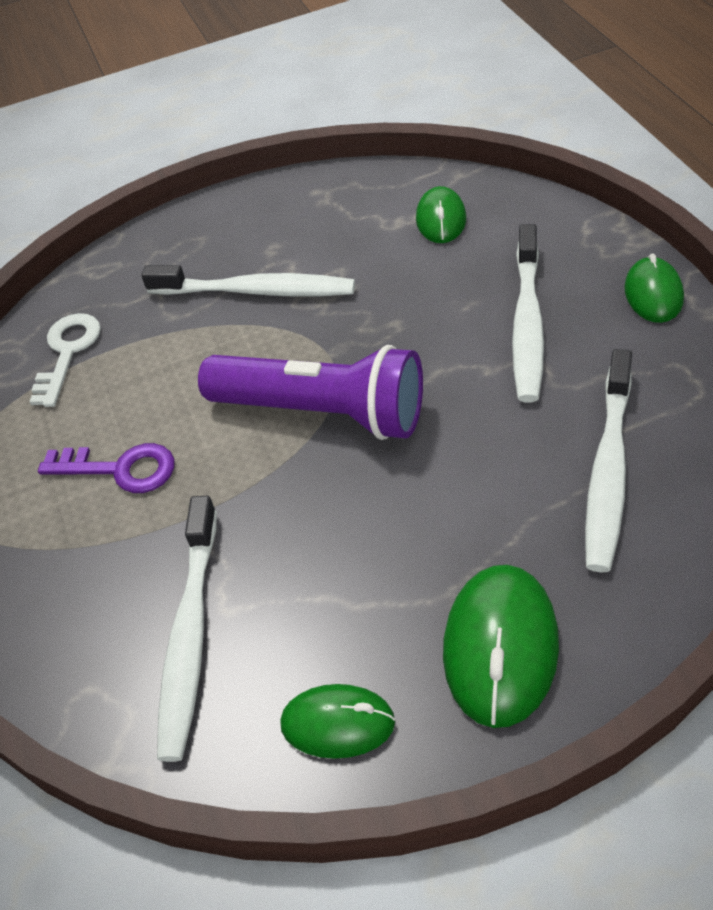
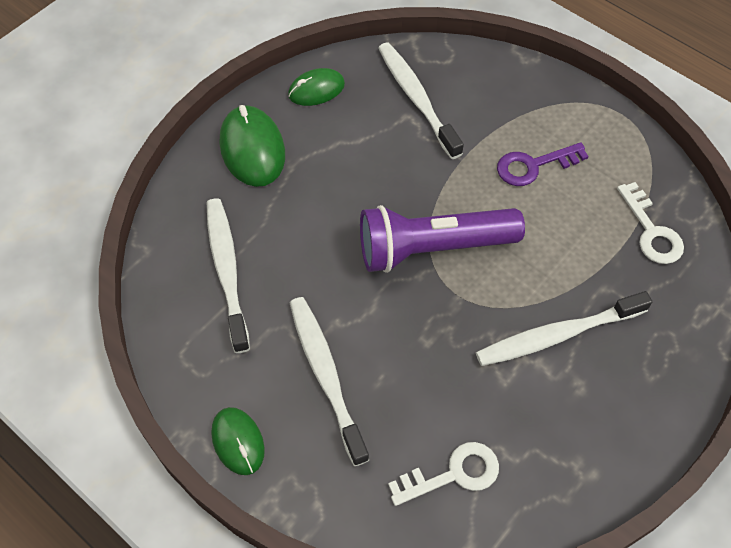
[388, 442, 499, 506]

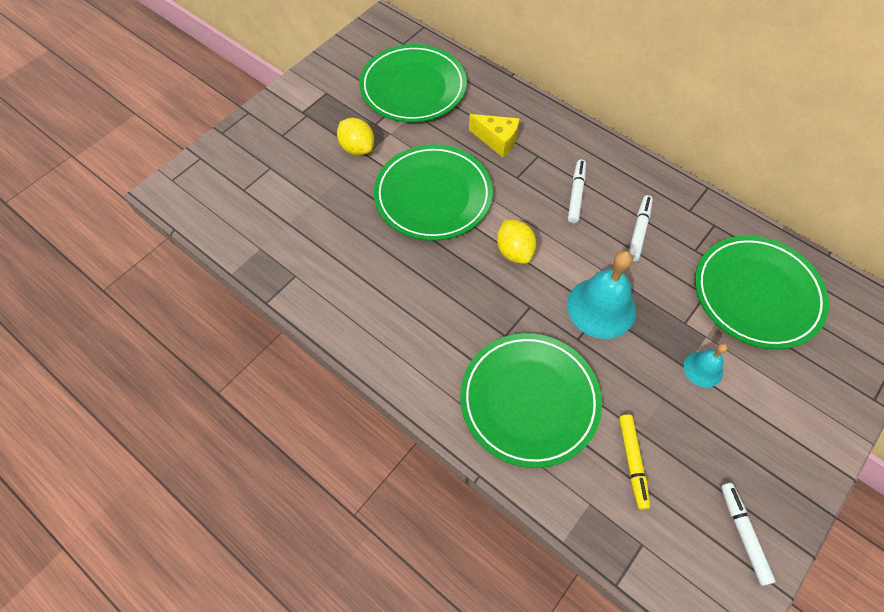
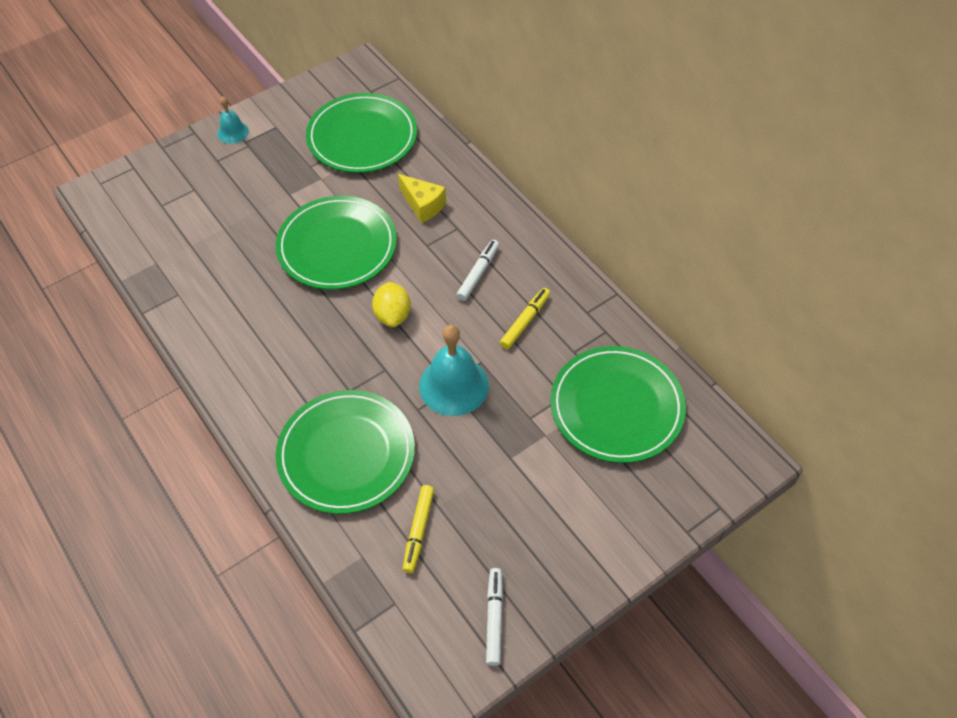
[217, 97, 249, 144]
[500, 288, 550, 349]
[337, 118, 374, 155] (first image)

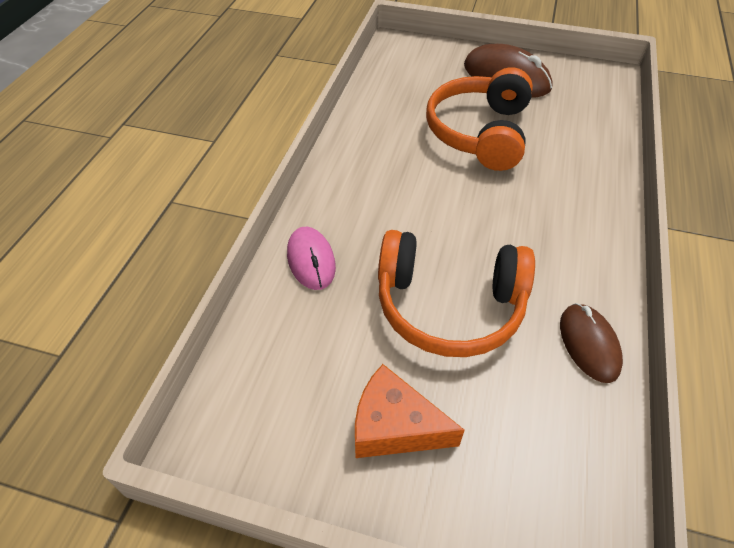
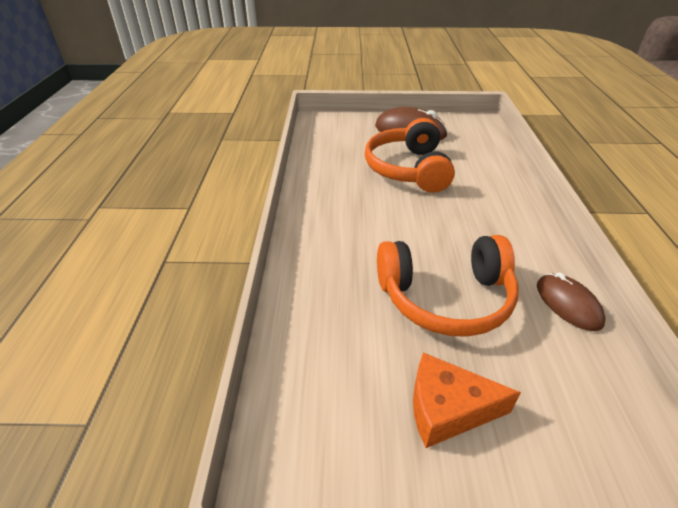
[287, 227, 336, 290] (first image)

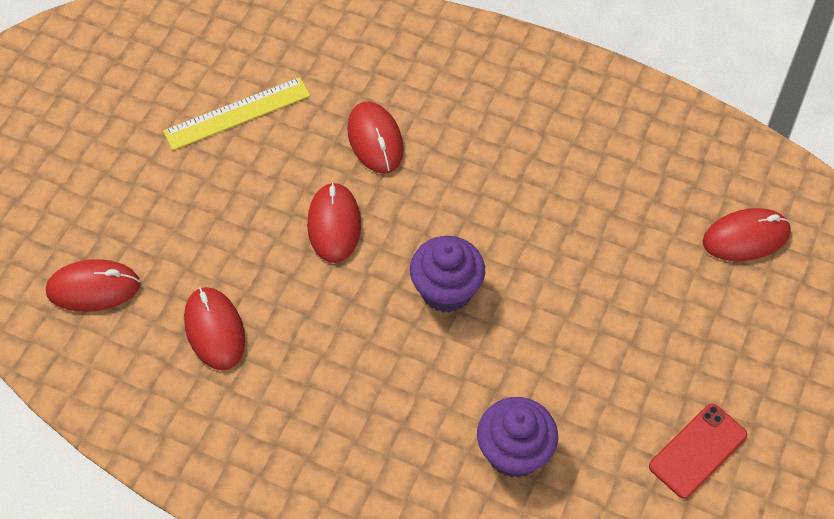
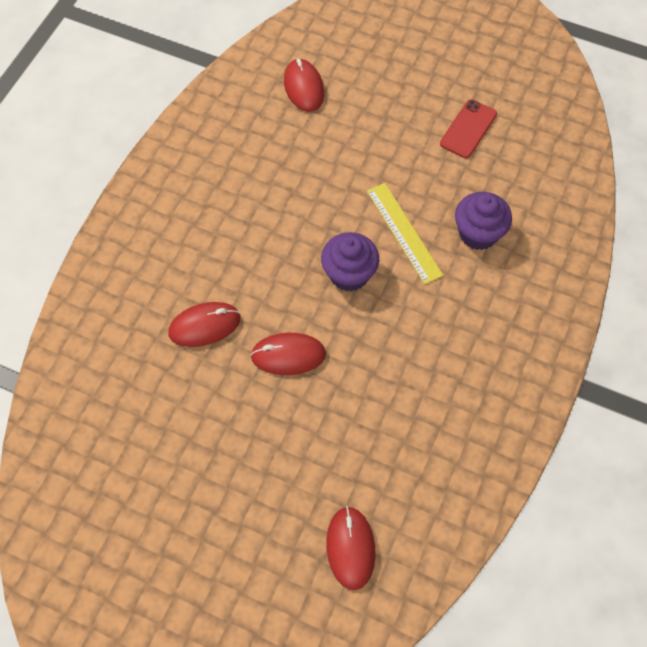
[367, 183, 444, 284]
[440, 99, 497, 158]
[184, 287, 245, 370] (first image)

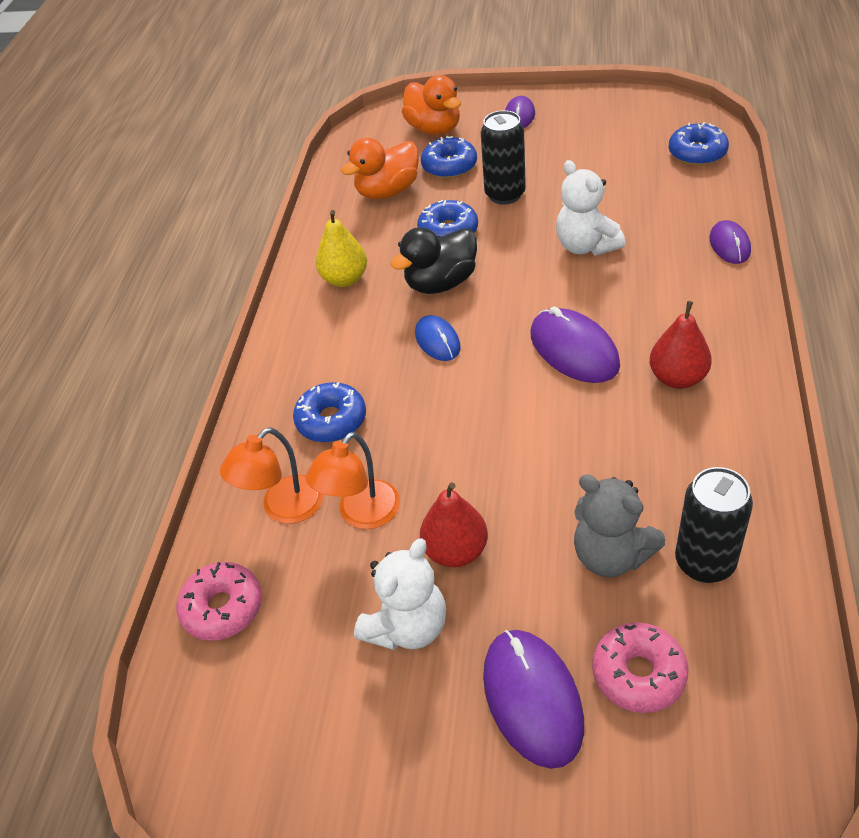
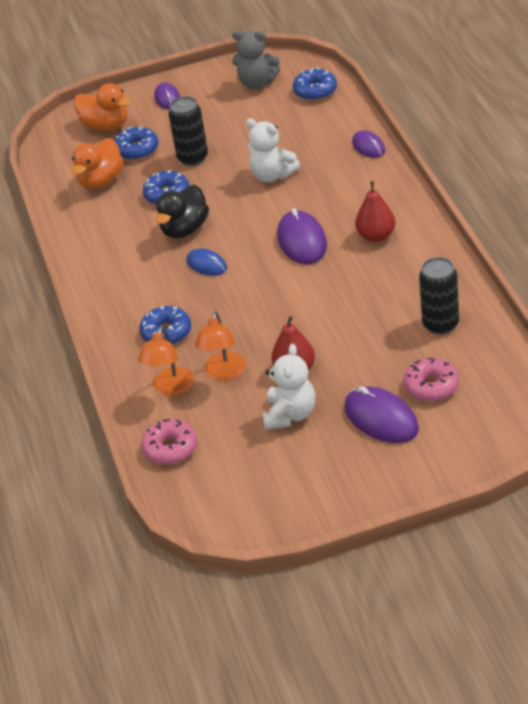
[232, 31, 280, 89]
[277, 208, 327, 265]
[316, 210, 367, 287] (first image)

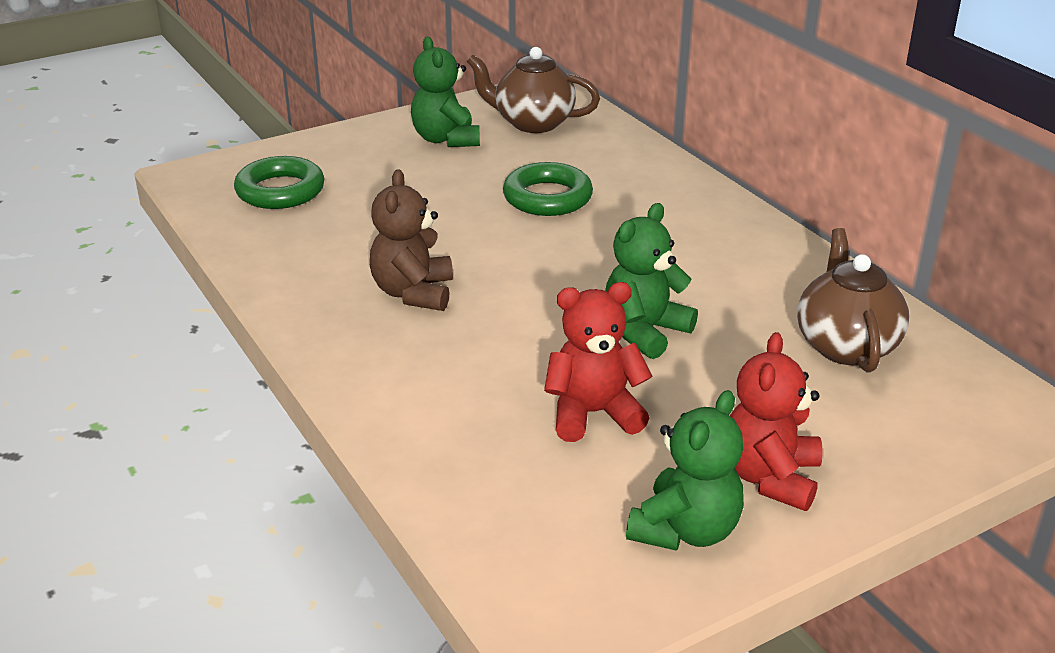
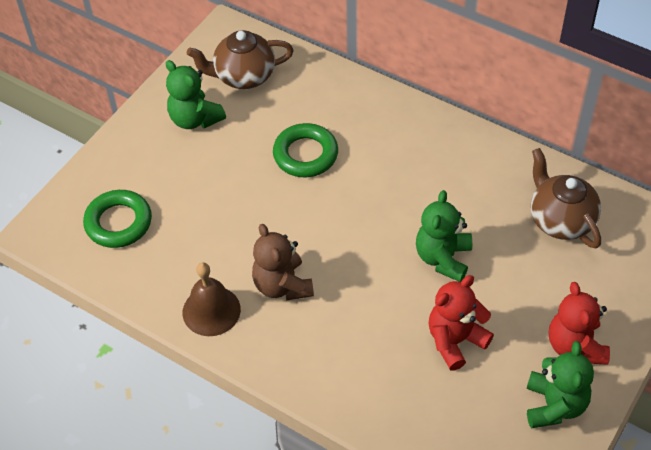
[183, 262, 241, 336]

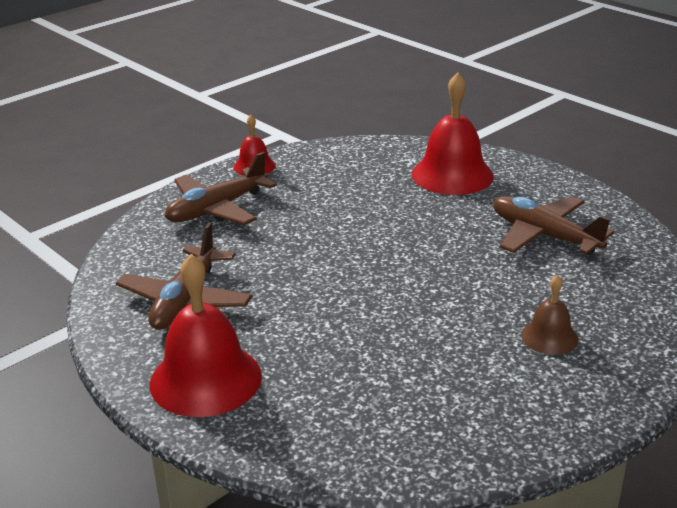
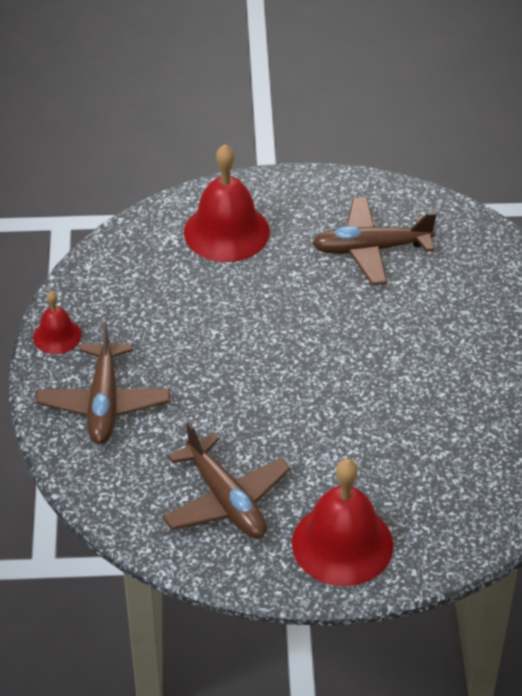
[521, 274, 579, 355] (first image)

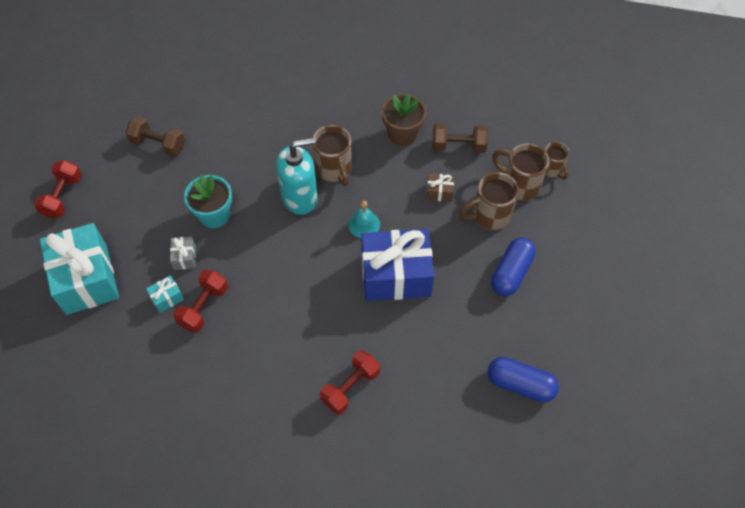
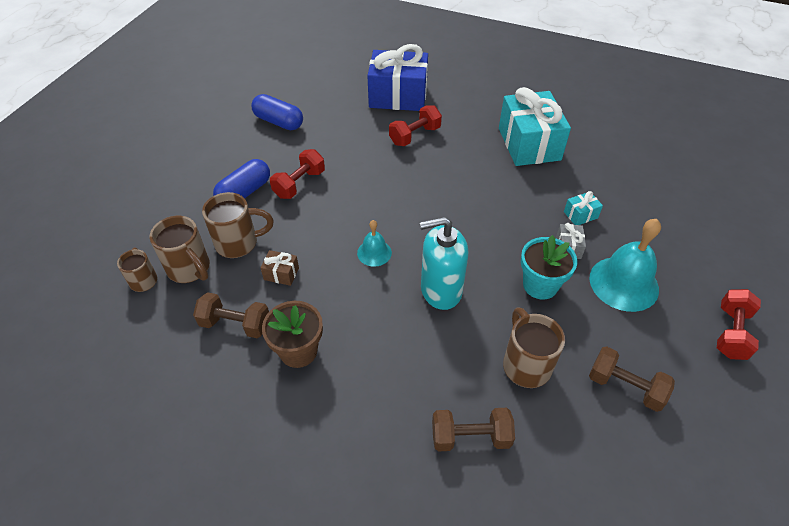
[270, 149, 325, 199]
[367, 44, 428, 111]
[432, 408, 515, 451]
[499, 87, 571, 166]
[503, 307, 565, 388]
[589, 219, 661, 312]

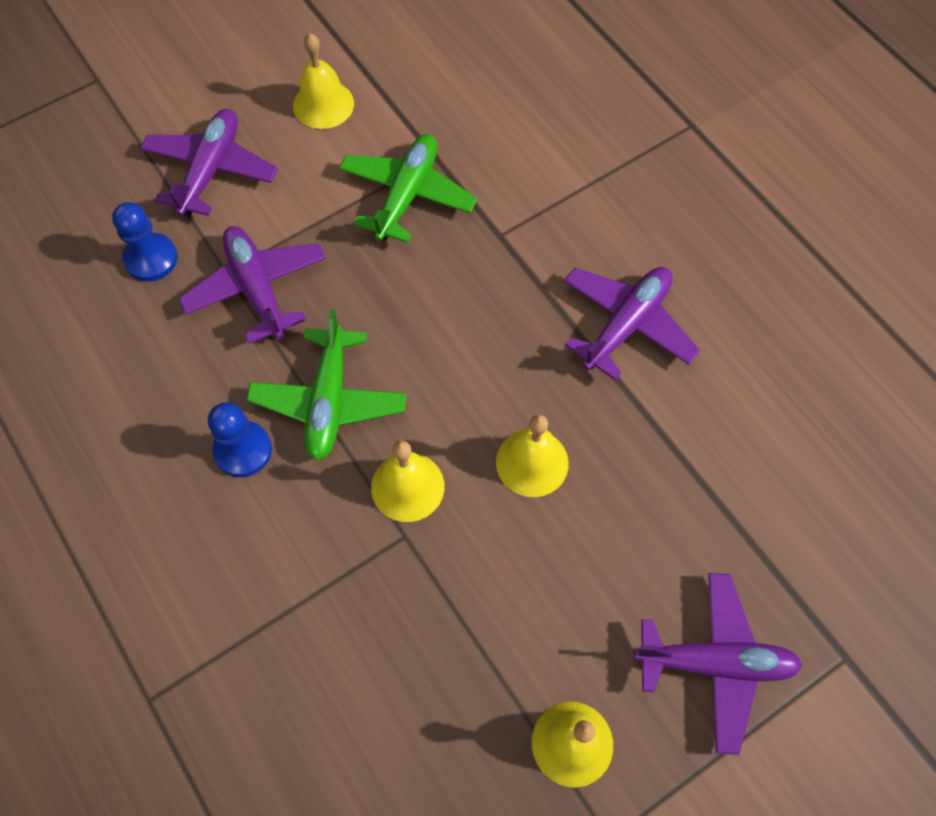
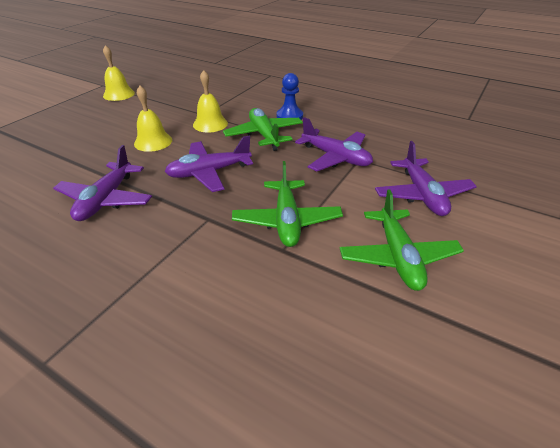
[165, 135, 253, 192]
[340, 190, 464, 291]
[112, 202, 178, 282] (first image)

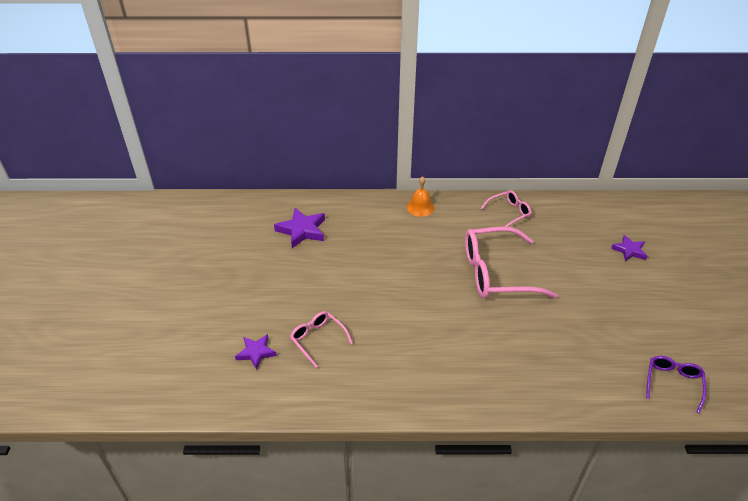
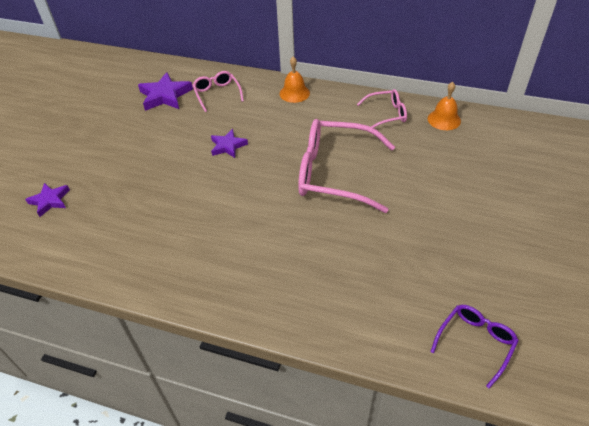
[192, 71, 244, 112]
[211, 129, 248, 158]
[428, 82, 461, 130]

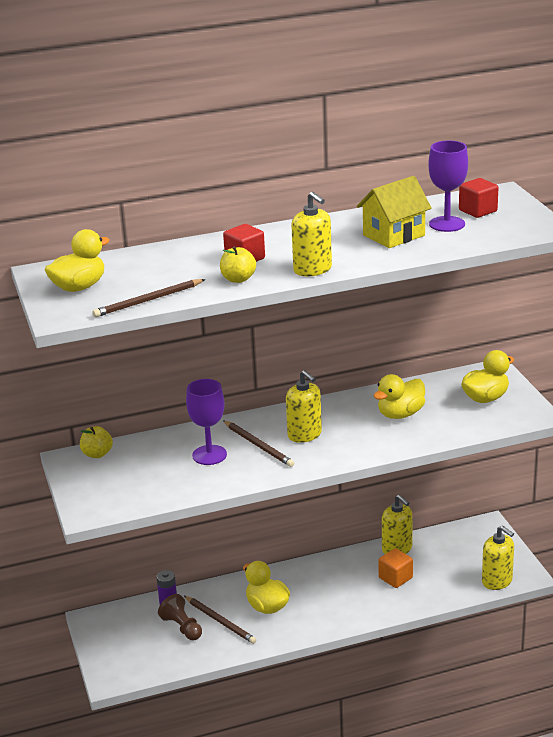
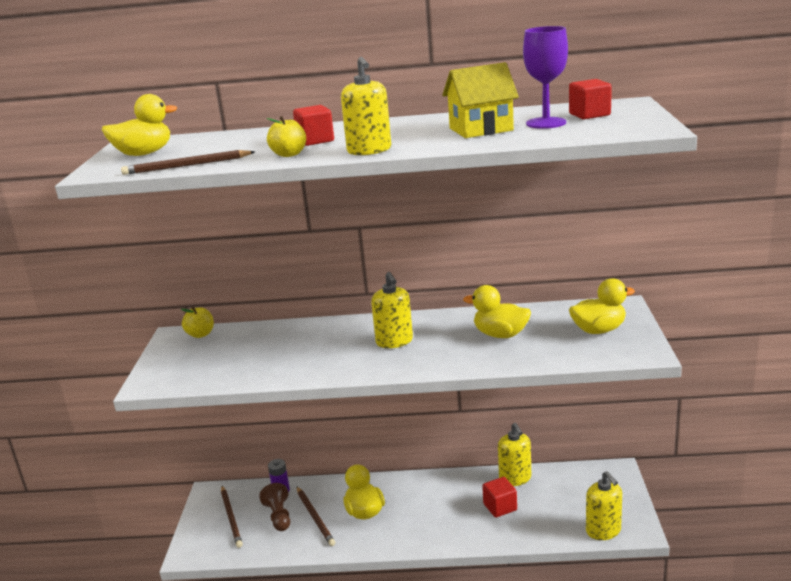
[221, 486, 243, 548]
[463, 285, 531, 338]
[482, 477, 517, 518]
[186, 379, 227, 465] (first image)

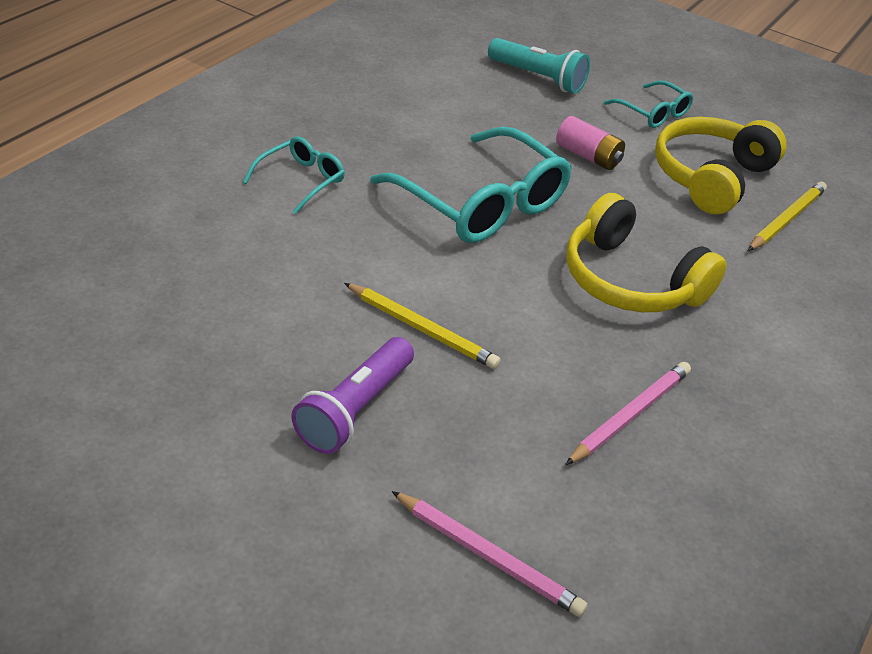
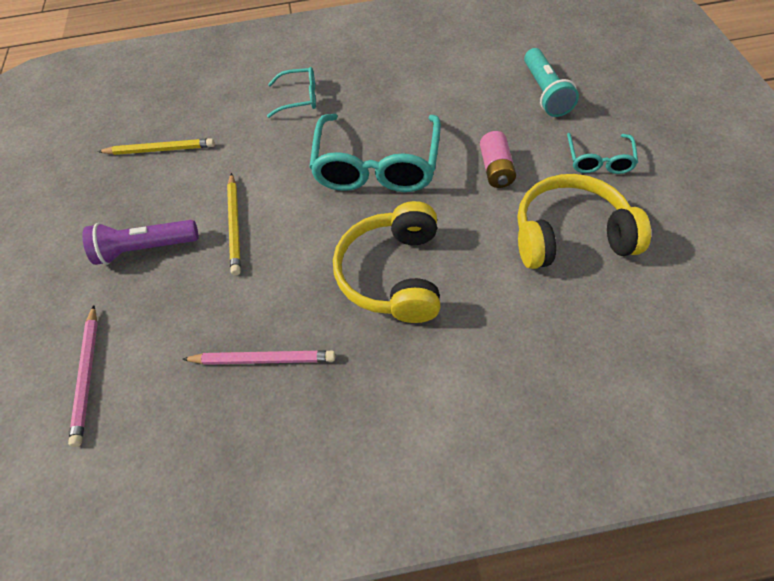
[98, 138, 215, 155]

